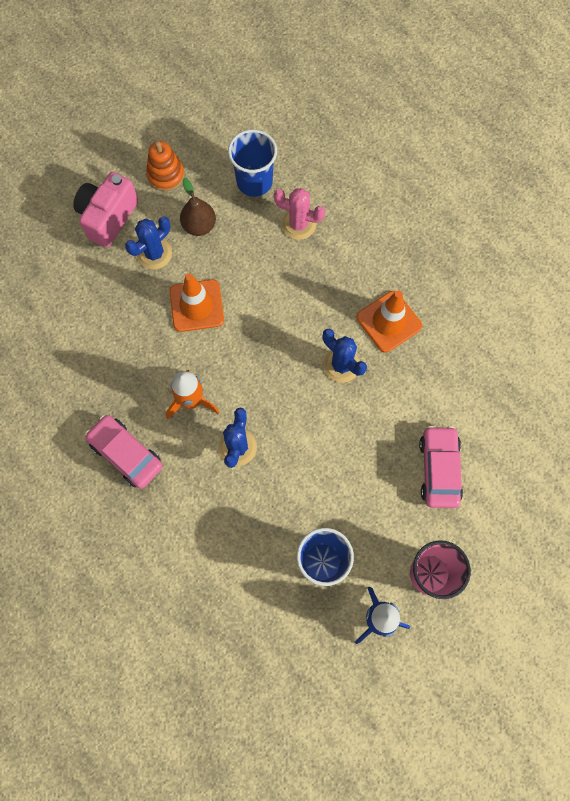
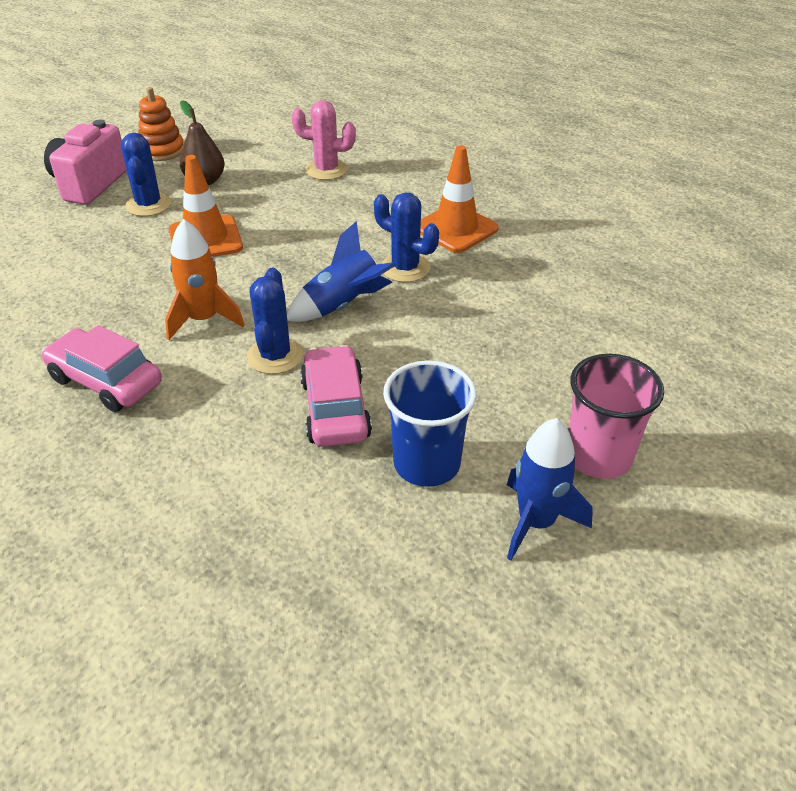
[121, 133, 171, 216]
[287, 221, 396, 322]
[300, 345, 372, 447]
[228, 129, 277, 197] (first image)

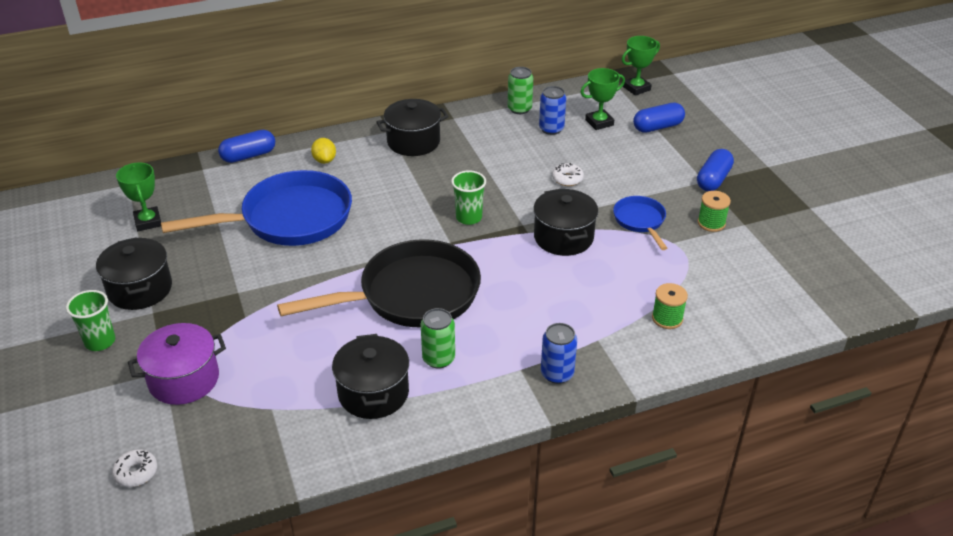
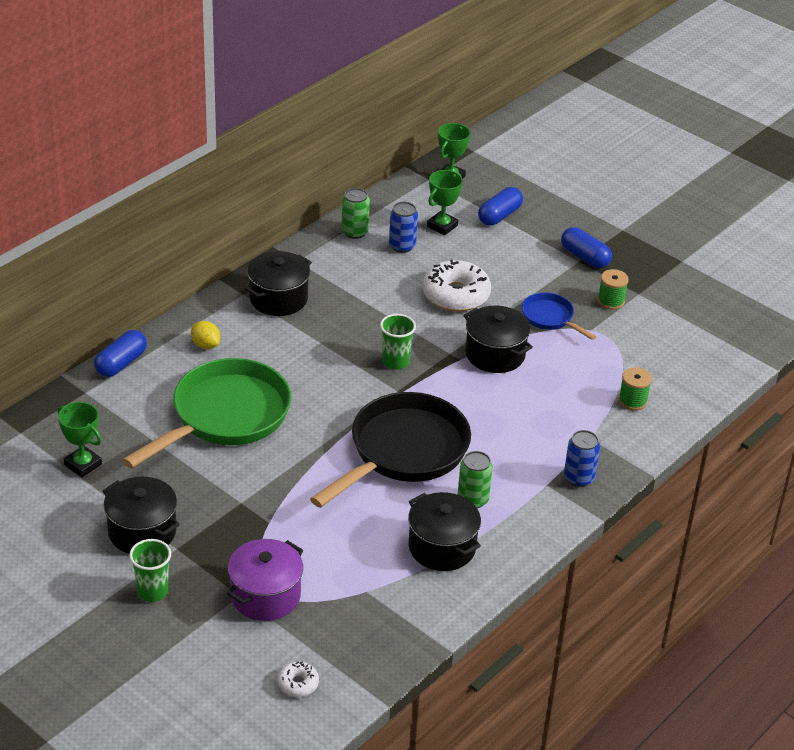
[122, 358, 291, 468]
[423, 260, 491, 311]
[561, 227, 612, 268]

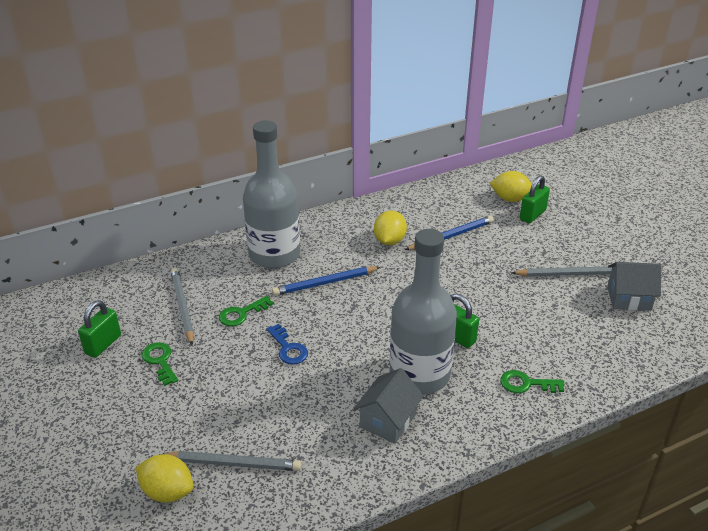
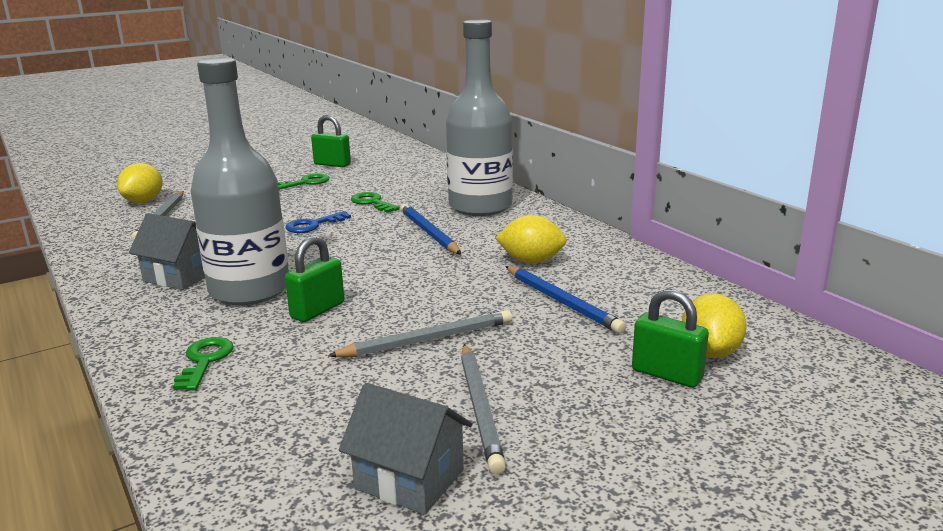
[328, 310, 512, 357]
[339, 383, 472, 515]

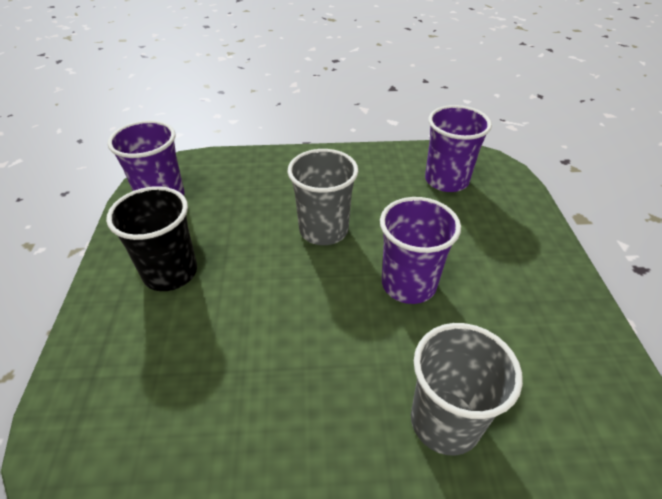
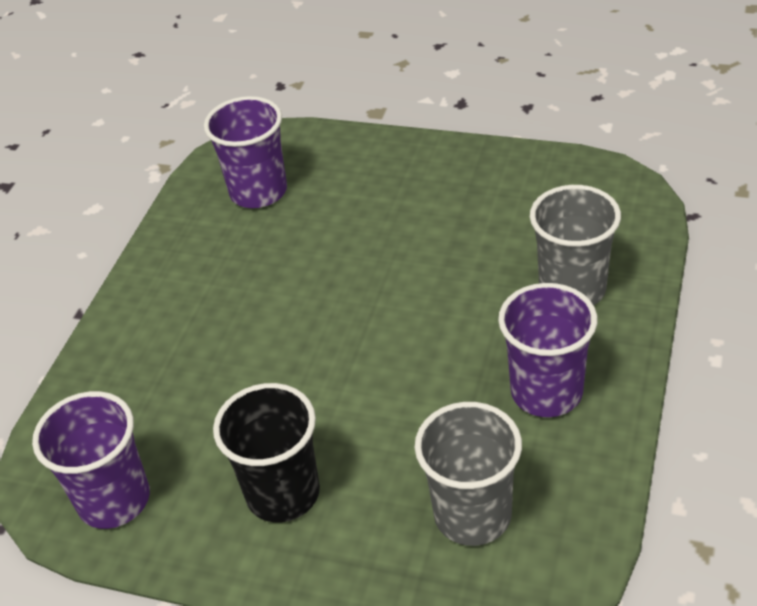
[415, 402, 522, 546]
[498, 283, 598, 417]

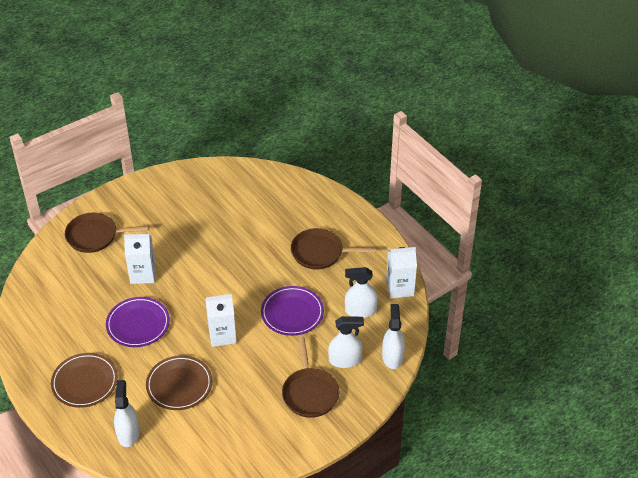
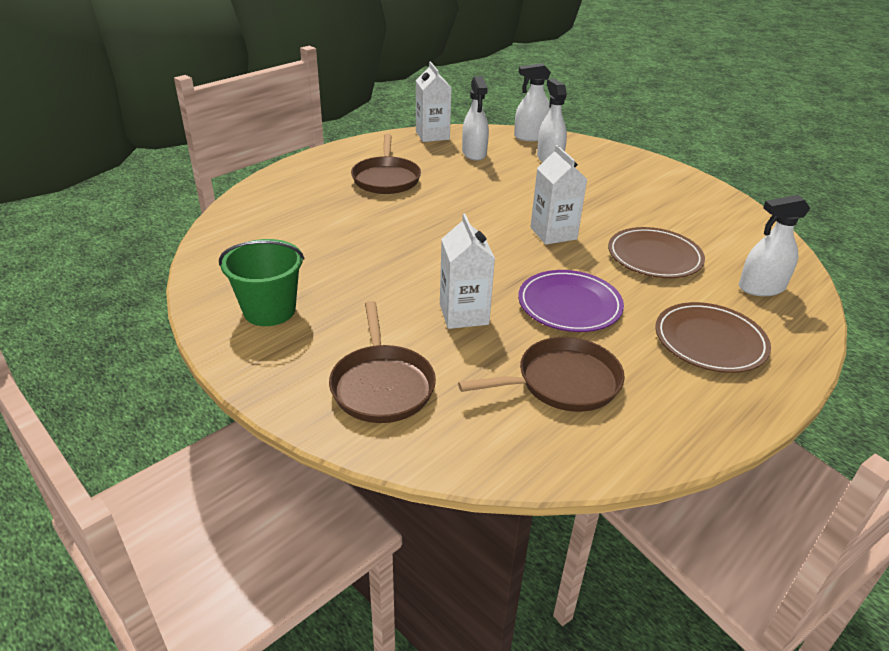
[219, 239, 304, 326]
[458, 337, 625, 412]
[261, 286, 324, 336] (first image)

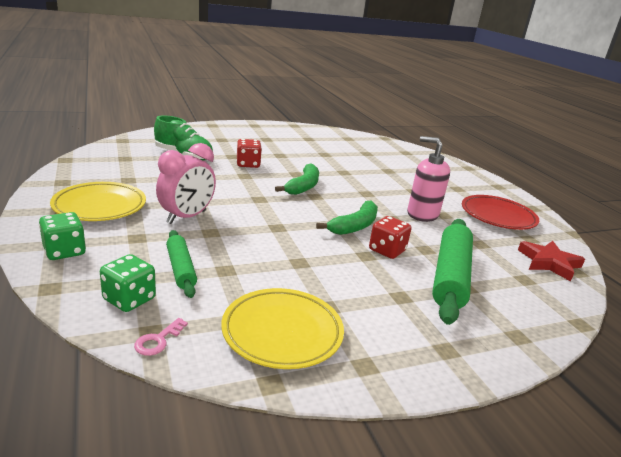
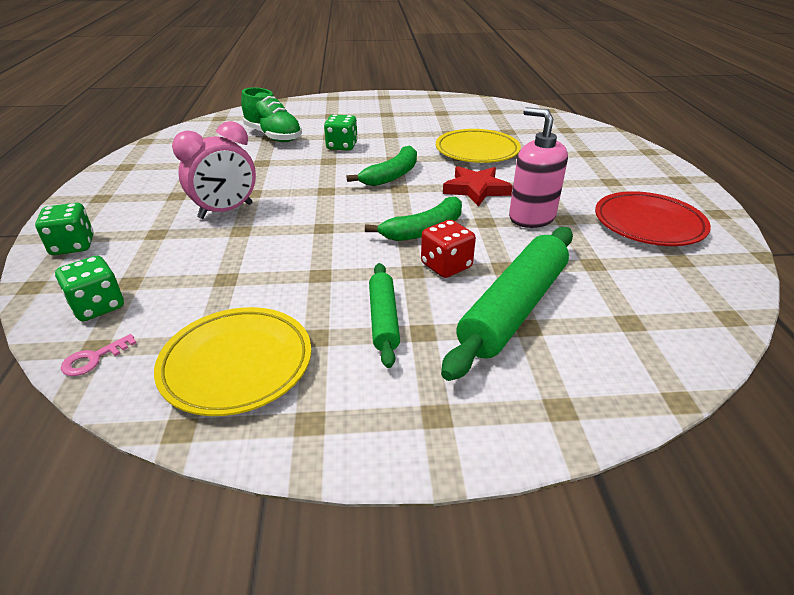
[324, 114, 358, 151]
[369, 263, 400, 368]
[436, 129, 521, 163]
[443, 166, 513, 207]

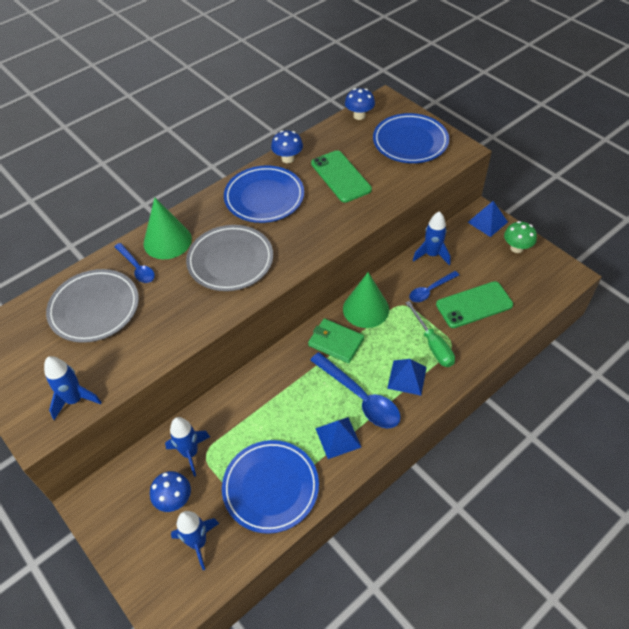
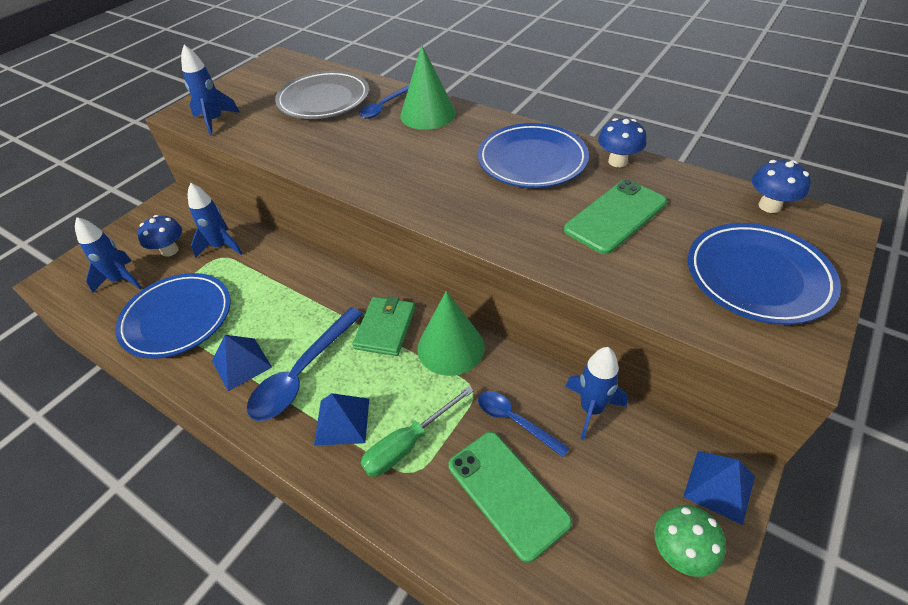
[186, 225, 273, 291] (first image)

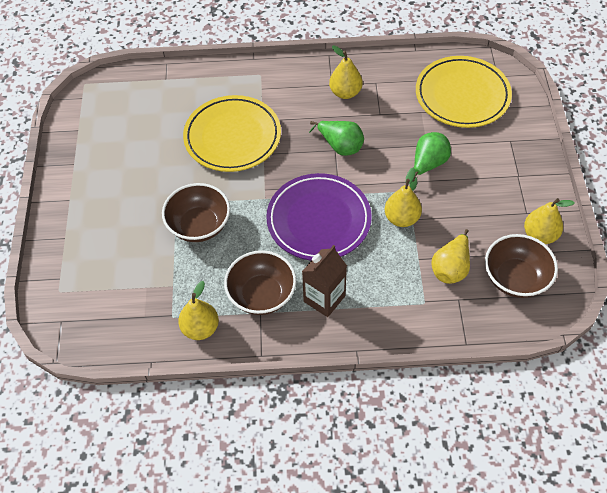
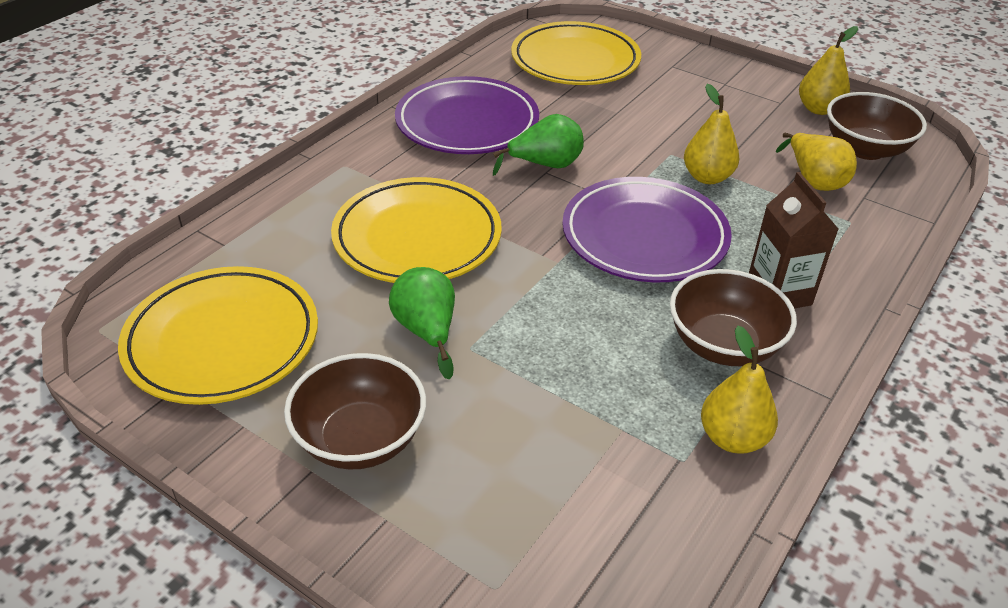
[118, 266, 318, 405]
[284, 353, 426, 470]
[389, 267, 455, 379]
[395, 76, 539, 154]

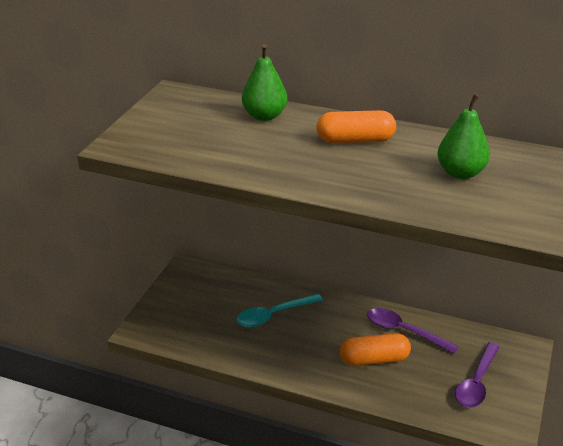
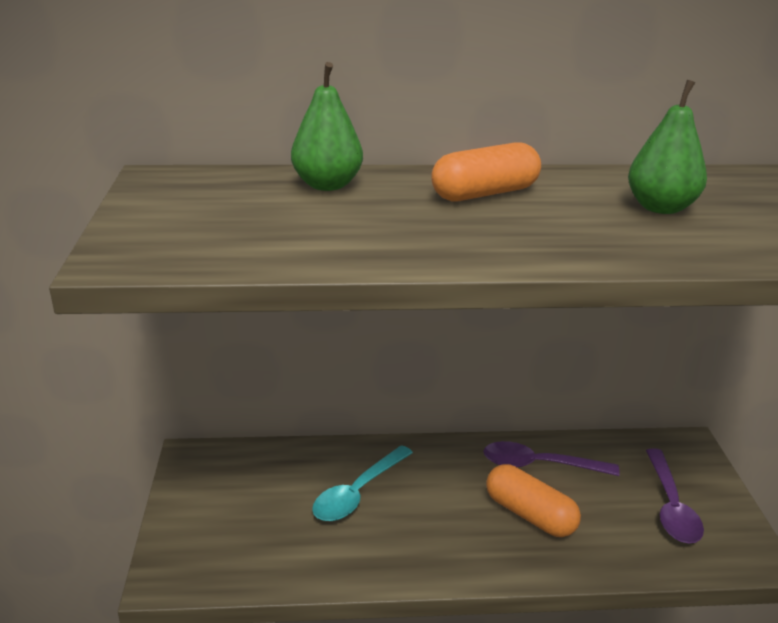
[486, 464, 581, 537]

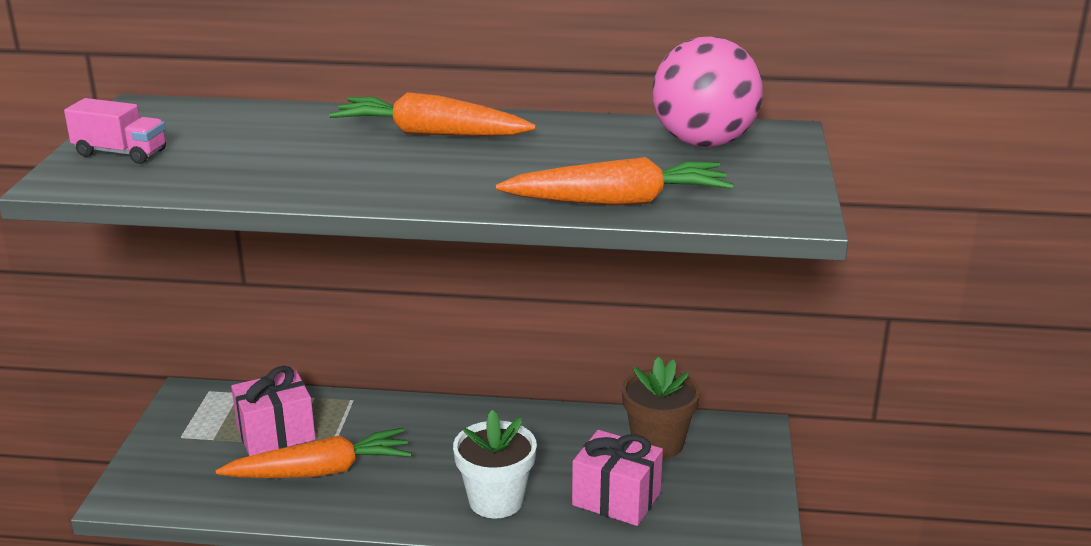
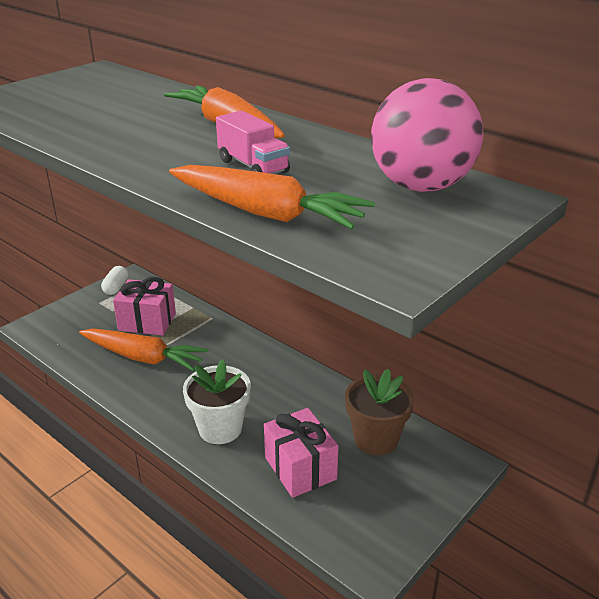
[101, 266, 128, 295]
[216, 111, 290, 174]

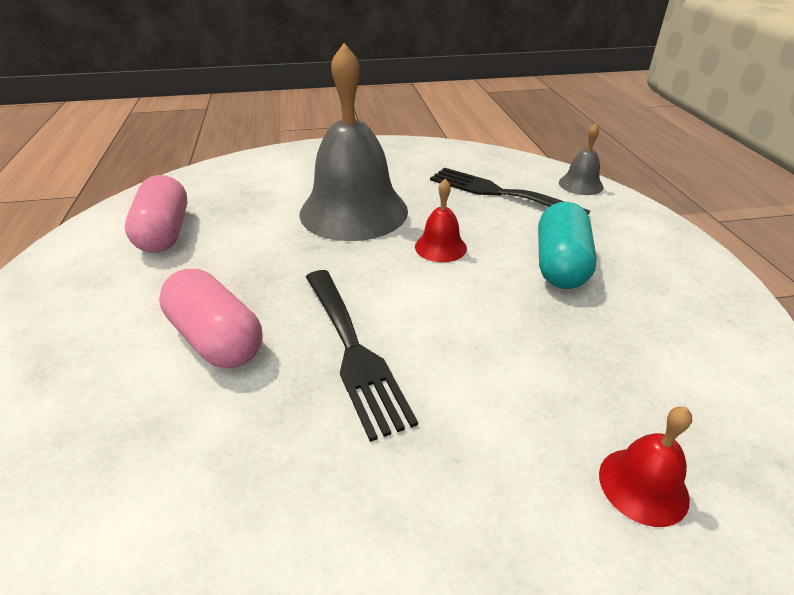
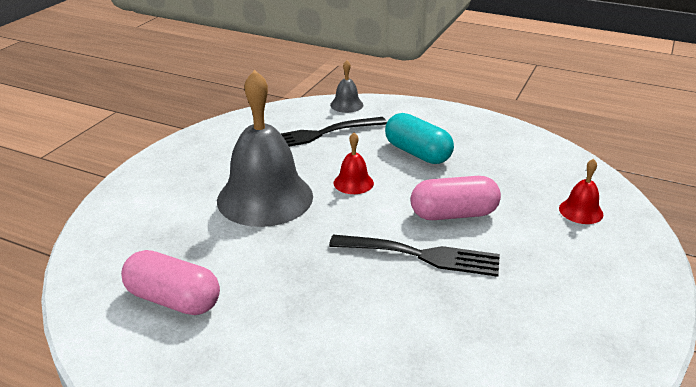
[411, 176, 501, 220]

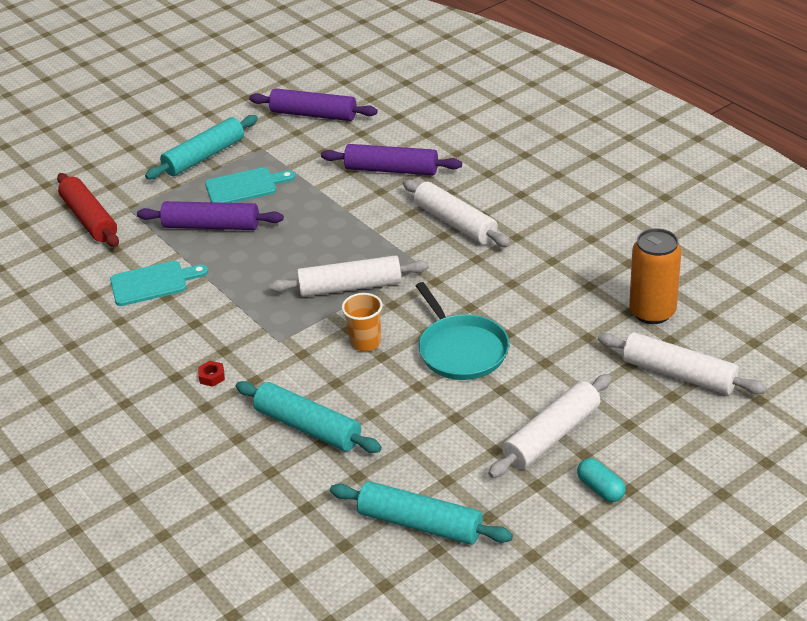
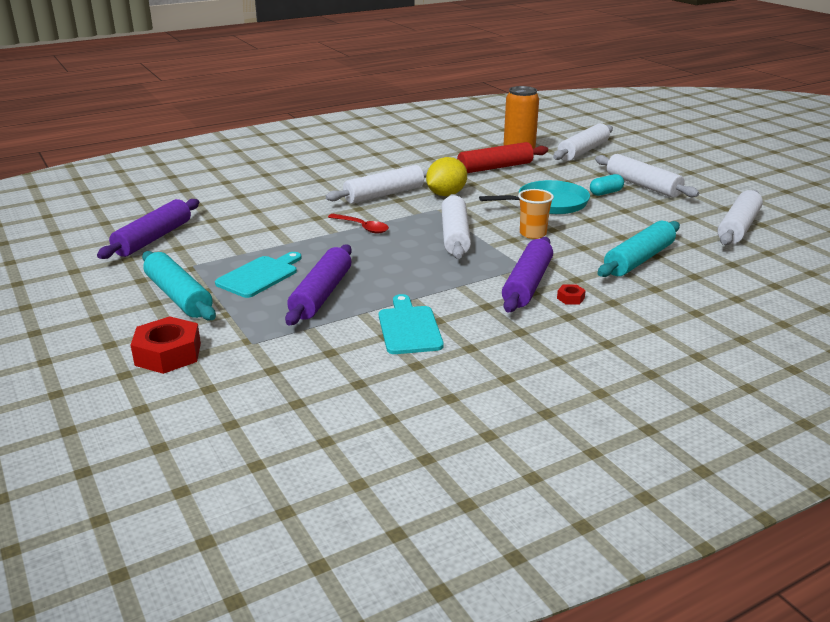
[130, 316, 201, 374]
[215, 252, 301, 298]
[328, 214, 389, 234]
[426, 157, 467, 196]
[457, 142, 548, 173]
[502, 237, 553, 312]
[590, 174, 624, 196]
[717, 190, 763, 245]

